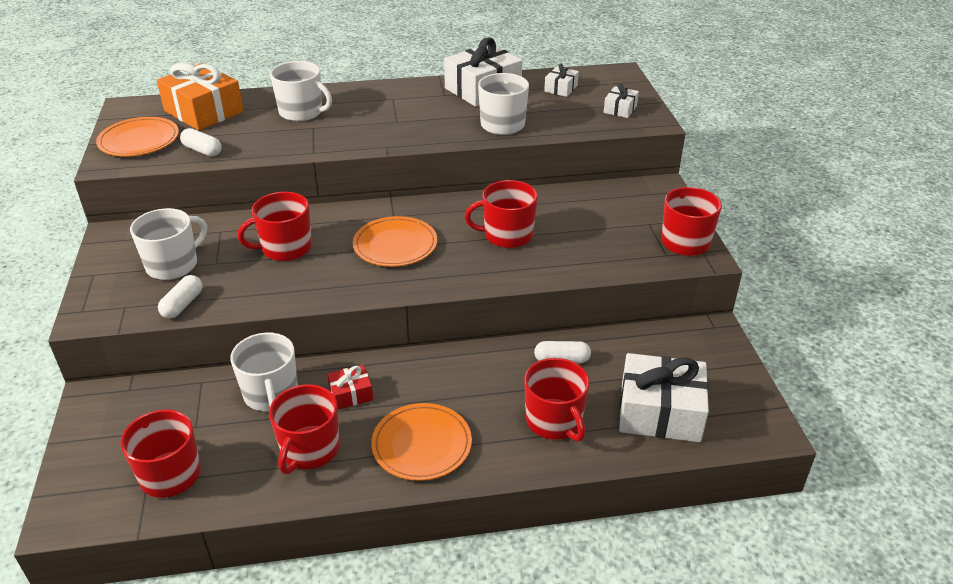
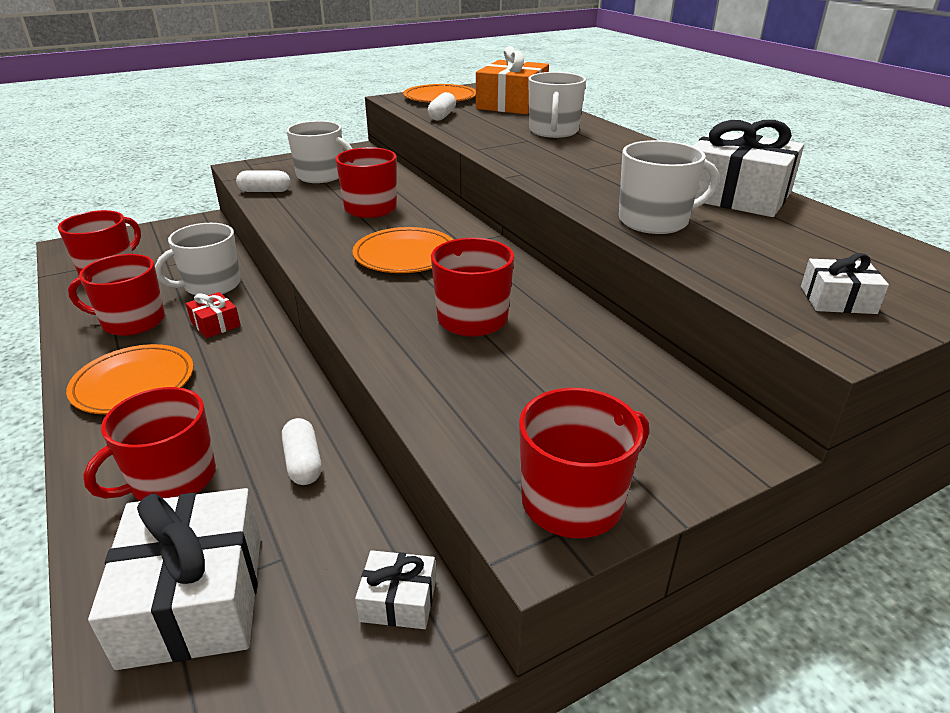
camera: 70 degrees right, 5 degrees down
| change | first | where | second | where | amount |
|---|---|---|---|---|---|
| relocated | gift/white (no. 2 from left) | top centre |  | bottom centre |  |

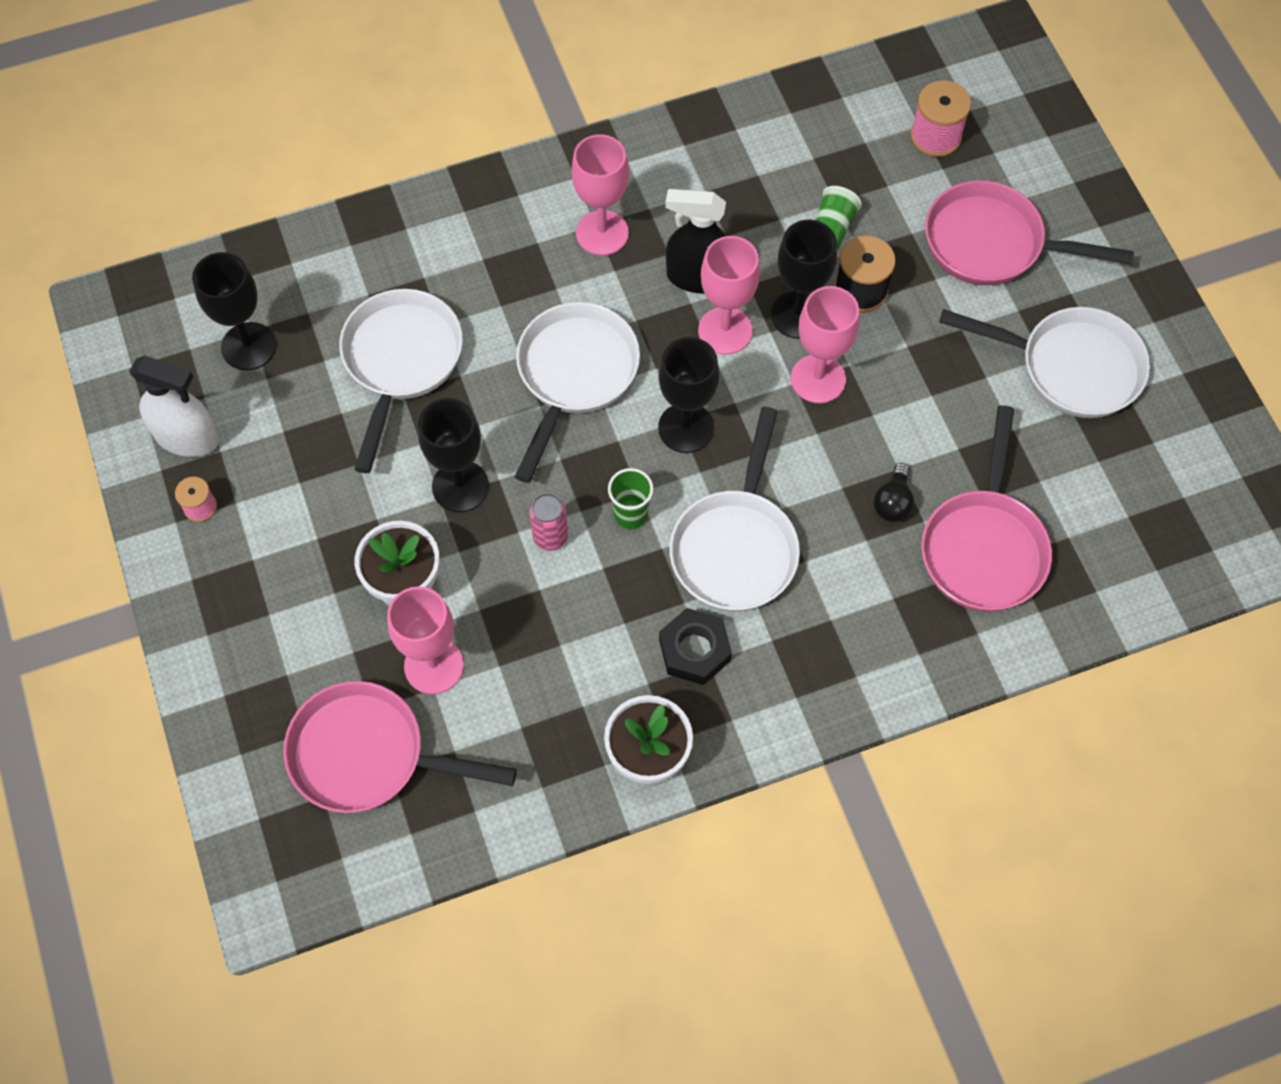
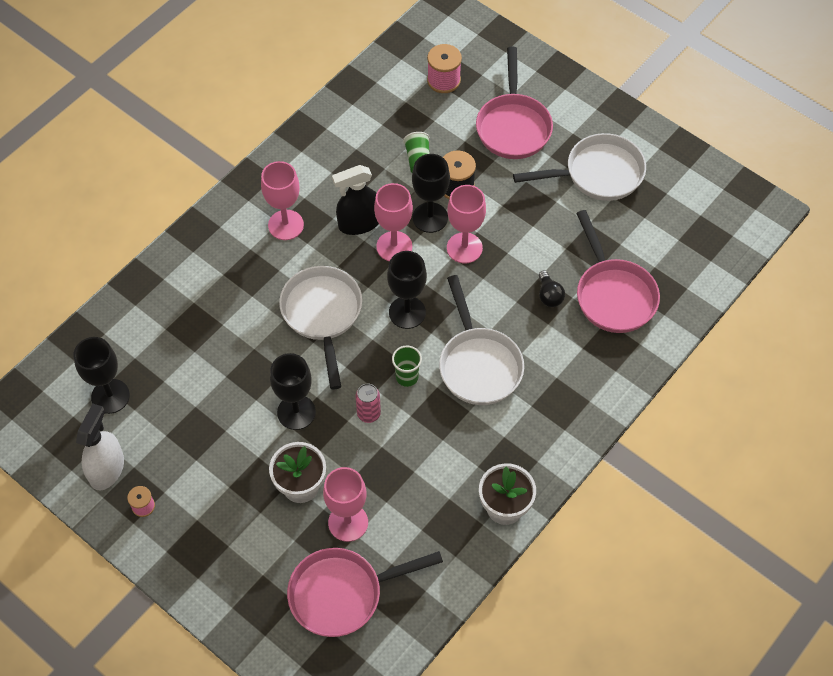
camera: 30 degrees left, 5 degrees down
| change | first | where | second | where | amount |
|---|---|---|---|---|---|
| spun | spray bottle/white | middle left |  | middle left | 60 degrees counterclockwise |
| missing | pan/white (no. 1 from left) | middle left |  |  |  |
| missing | nut/black | centre |  |  |  |
| spun | pan/pink (no. 3 from left in the first image) | top right | pan/pink (no. 2 from left) | top centre | 75 degrees counterclockwise |

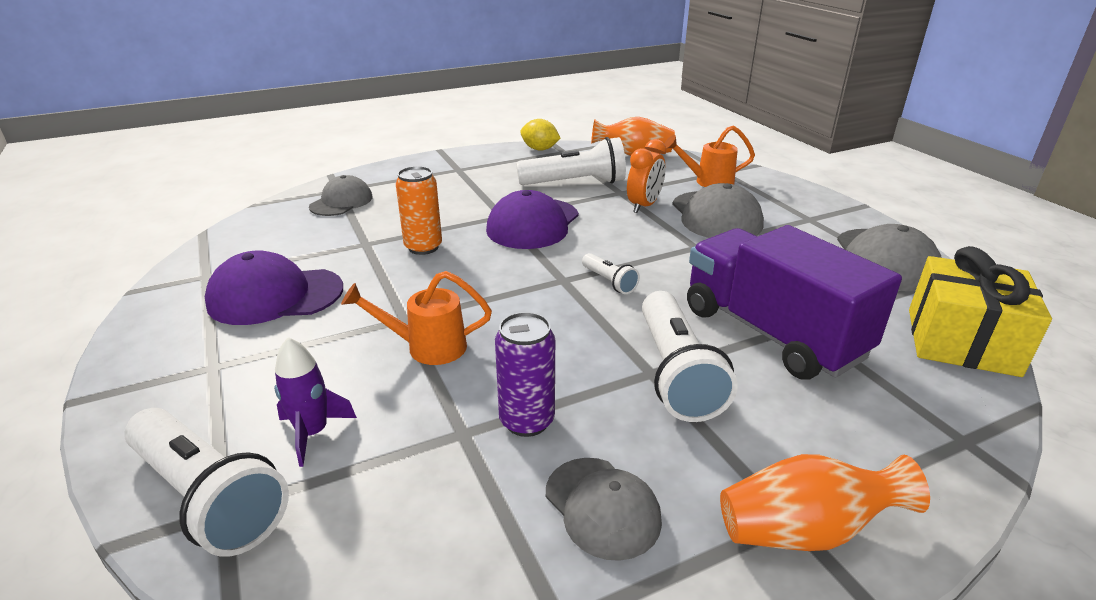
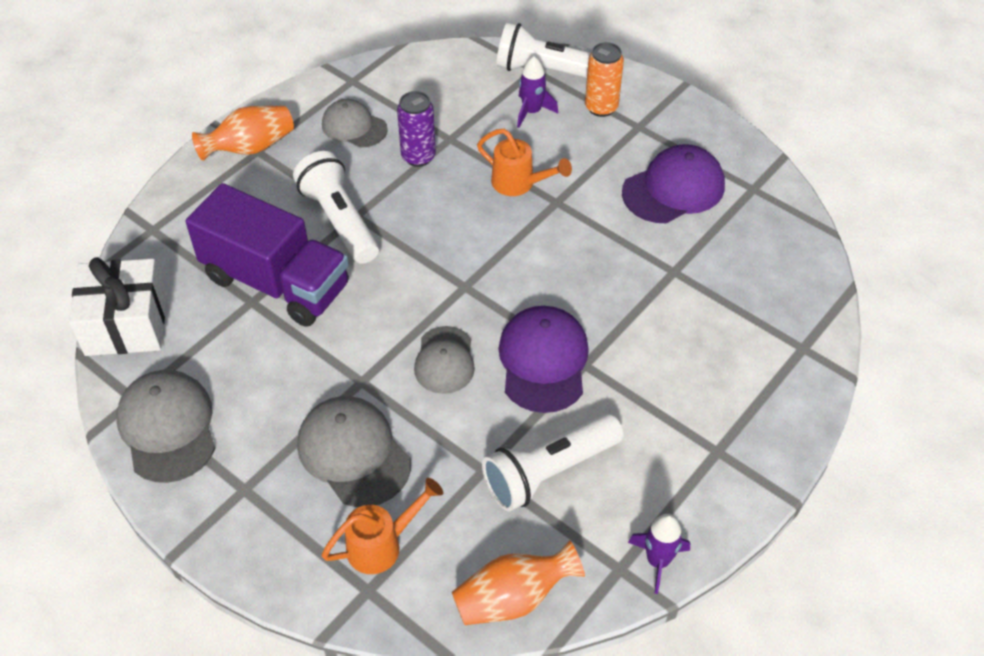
camera: 155 degrees right, 20 degrees up
| change | first | where | second | where | amount |
|---|---|---|---|---|---|
| relocated | cap/grey (no. 1 from left in the first image) | top left | cap/grey (no. 4 from left) | centre |  |
| spun | watering can/orange (no. 1 from left in the first image) | centre | watering can/orange (no. 2 from left) | top centre | 60 degrees clockwise |
| relocated | can/orange | centre |  | top centre |  |
| exchanged | lemon/yellow | top centre | rocket/purple (no. 2 from left) | bottom right |  |
| missing | flashlight/white (no. 3 from left) | centre |  |  |  |
| missing | clock/orange | top centre |  |  |  |
| colour | gift/yellow | middle right | gift/white | middle left |  |

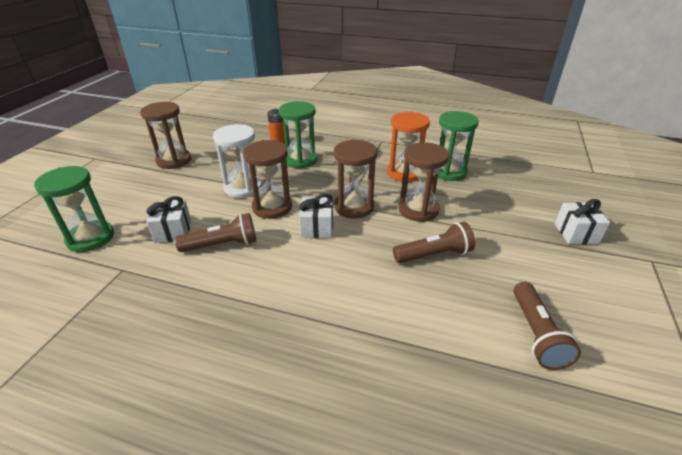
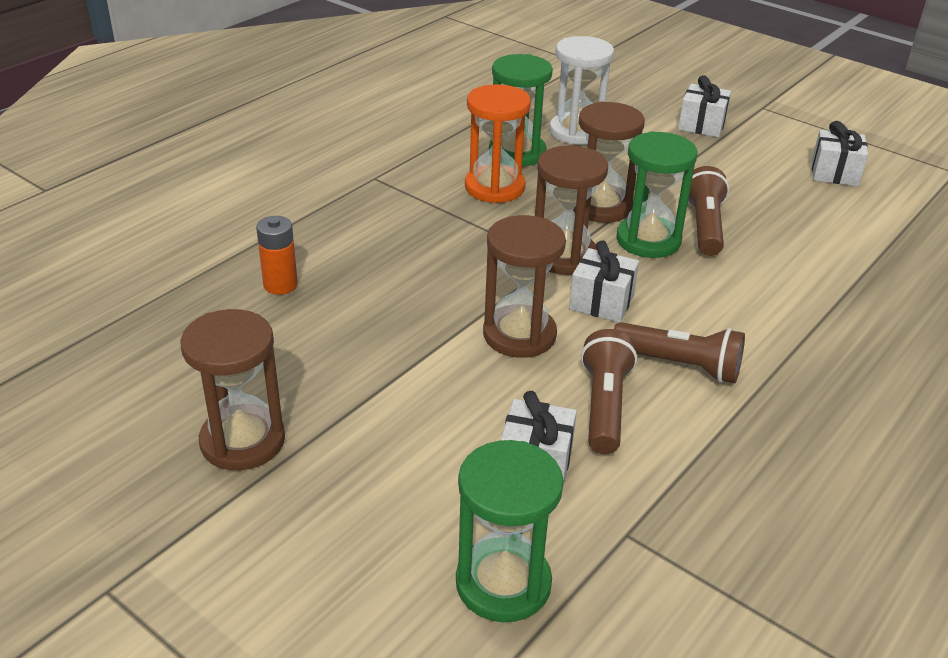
camera: 70 degrees left, 0 degrees up
| change | first | where | second | where | amount |
|---|---|---|---|---|---|
| relocated | hourglass/white | centre |  | top centre |  |
| relocated | hourglass/green (no. 2 from left in the first image) | top centre | hourglass/green (no. 3 from left) | top right |  |
| relocated | flashlight/brown (no. 3 from left in the first image) | bottom right | flashlight/brown (no. 2 from left) | middle right |  |
| appeared |  |  | gift/white (no. 4 from left) | top right |  |

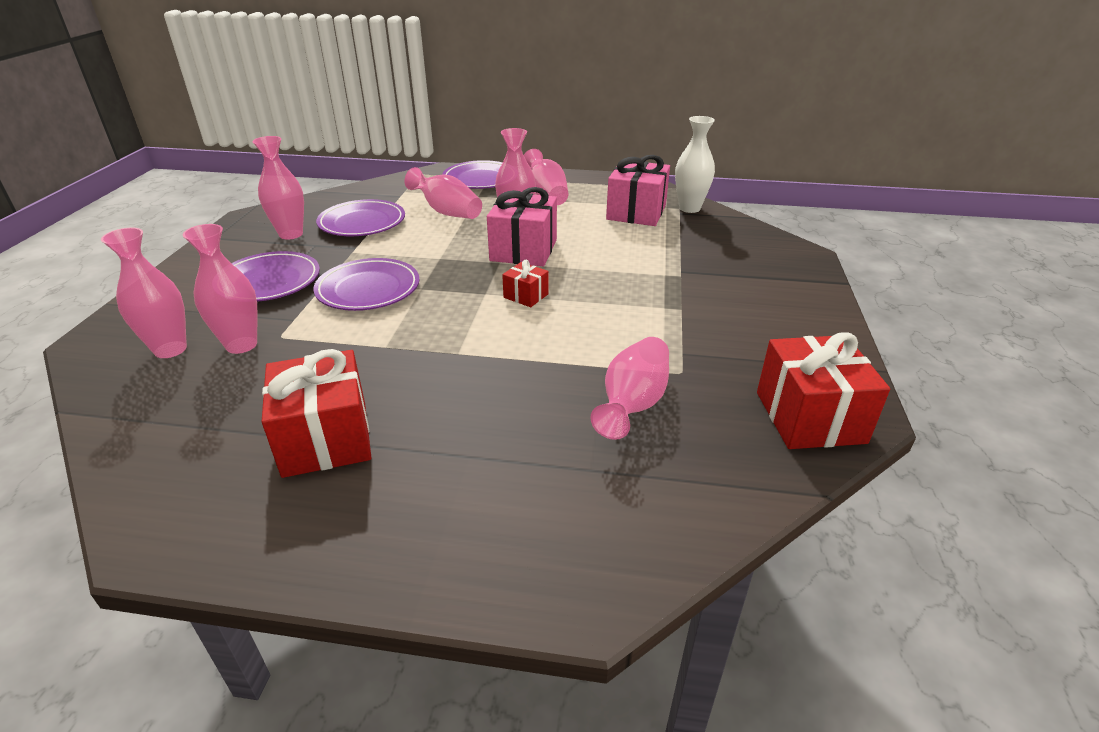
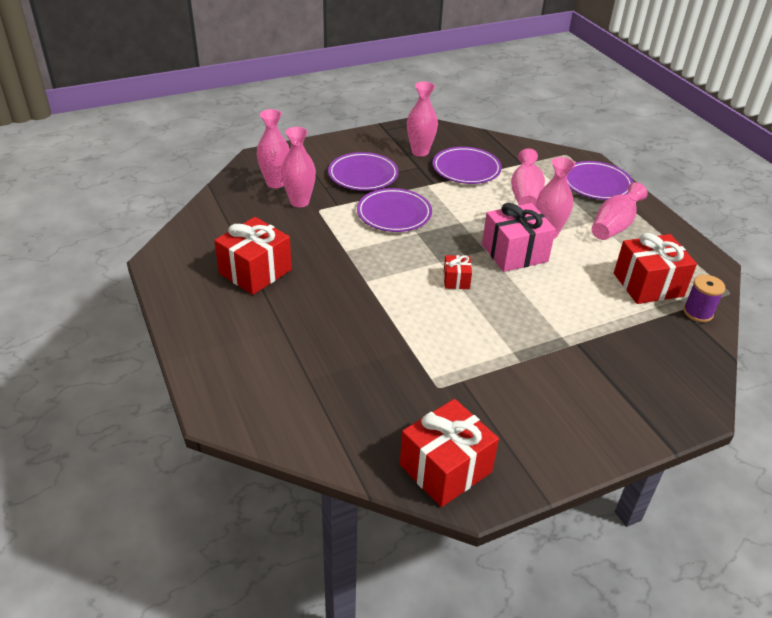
camera: 55 degrees right, 5 degrees up
| change | first | where | second | where | amount |
|---|---|---|---|---|---|
| missing | vase/pink (no. 7 from left) | centre |  |  |  |
| colour | gift/pink (no. 2 from left) | top centre | gift/red (no. 4 from left) | middle right |  |
| exchanged | vase/white | top centre | spool/purple | middle right |  |

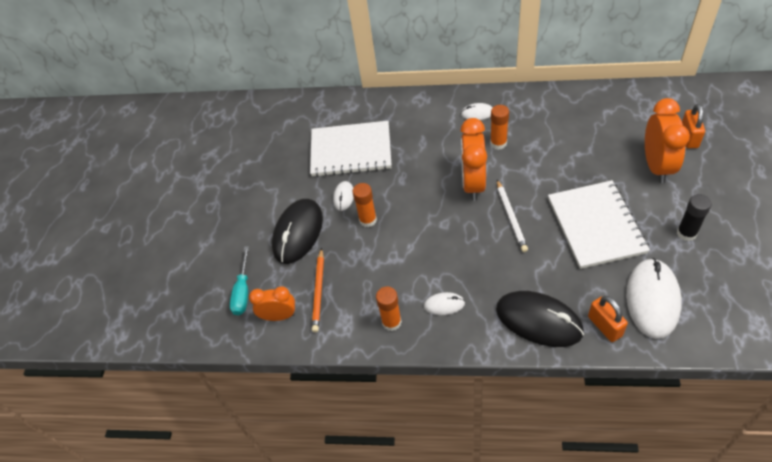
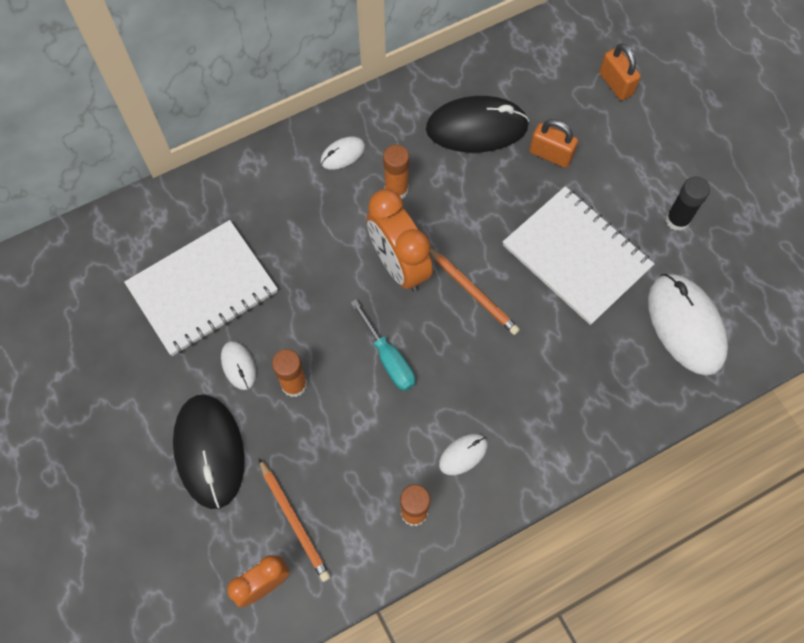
camera: 40 degrees left, 15 degrees up
| change | first | where | second | where | amount |
|---|---|---|---|---|---|
| relocated | screwdriver/turquoise | middle left |  | centre |  |
| relocated | mouse/black (no. 2 from left) | bottom right |  | top centre |  |
| colour | pencil/white | centre | pencil/orange (no. 2 from left) | centre |  |
| relocated | padlock/orange (no. 1 from left) | bottom right |  | top right |  |
| missing | clock/orange (no. 3 from left) | top right |  |  |  |

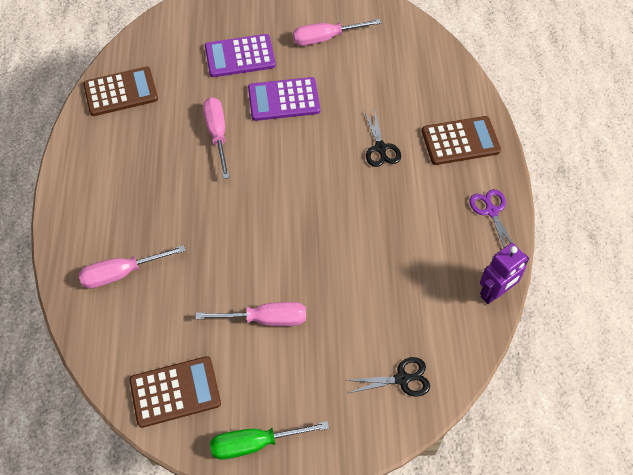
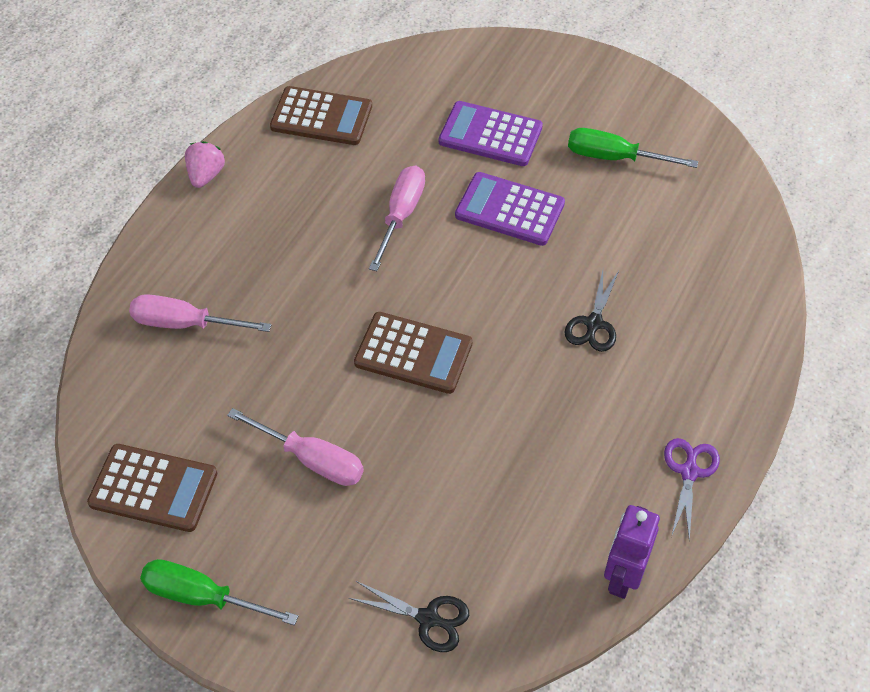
camera: 30 degrees right, 5 degrees down
| change | first | where | second | where | amount |
|---|---|---|---|---|---|
| colour | screwdriver/pink (no. 4 from left) | top centre | screwdriver/green (no. 2 from left) | top right |  |
| relocated | calculator/brown (no. 3 from left) | top right |  | centre |  |
| spun | robot/purple | middle right |  | bottom right | 120 degrees clockwise |
| appeared |  |  | strawberry/pink | top left |  |

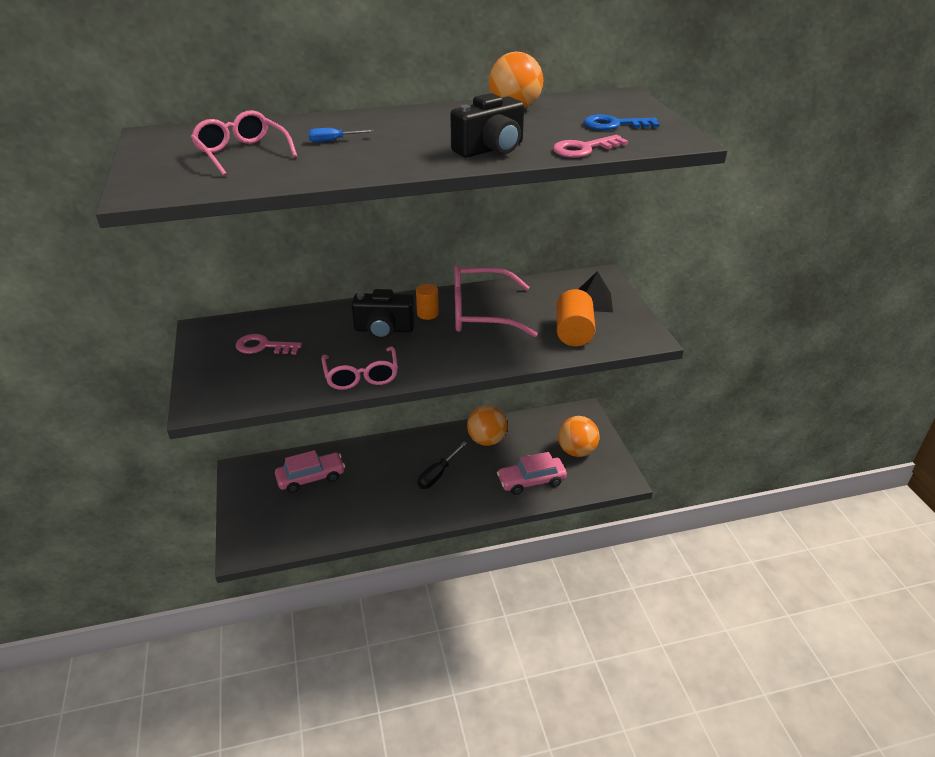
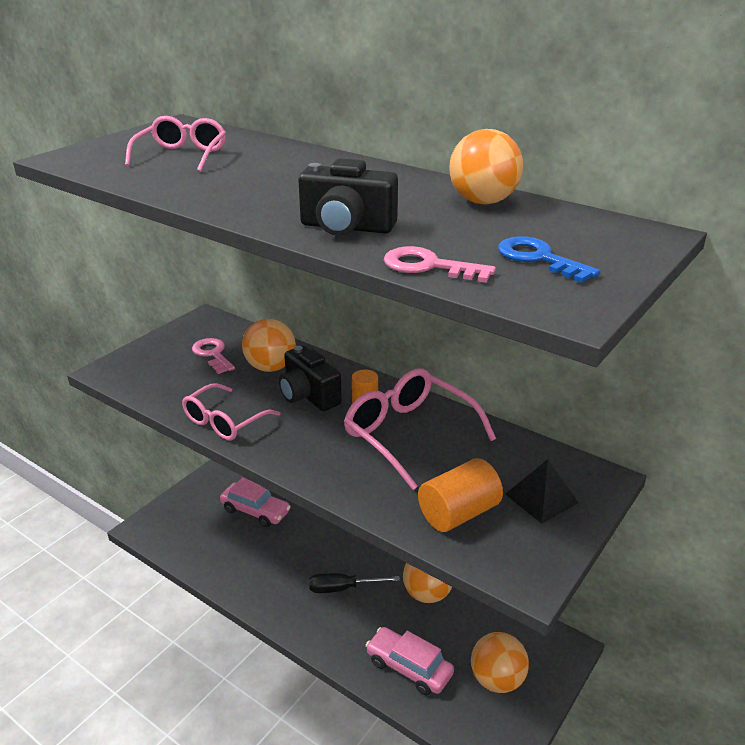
camera: 50 degrees right, 5 degrees down
| change | first | where | second | where | amount |
|---|---|---|---|---|---|
| missing | screwdriver/blue | top centre |  |  |  |
| appeared |  |  | ball/orange (no. 1 from left) | centre |  |

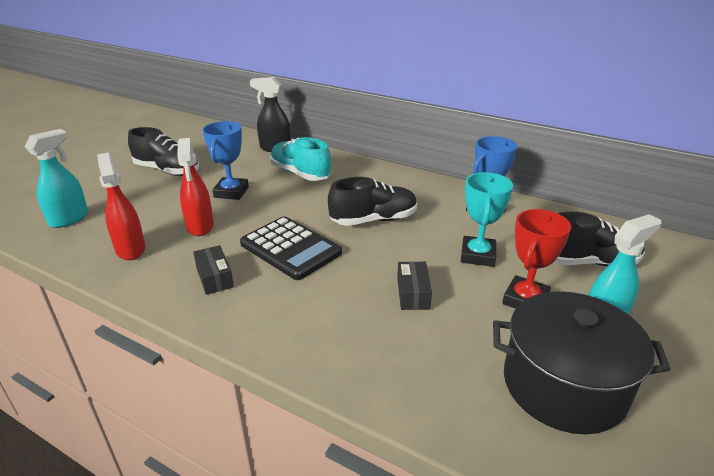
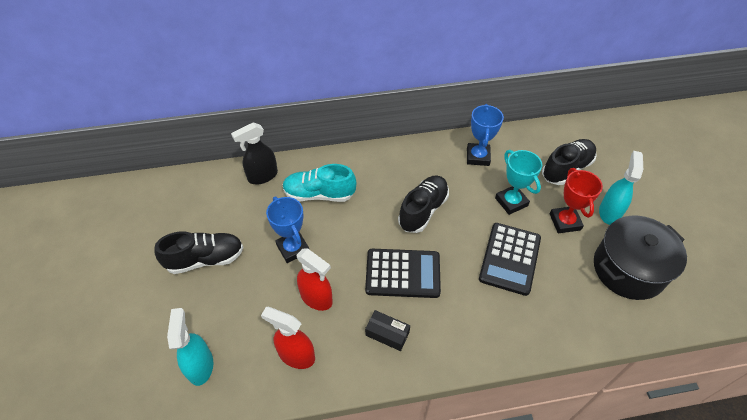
camera: 40 degrees left, 20 degrees up
| change | first | where | second | where | amount |
|---|---|---|---|---|---|
| exchanged | box/black (no. 2 from left) | centre | calculator/black (no. 2 from left) | middle right |  |

